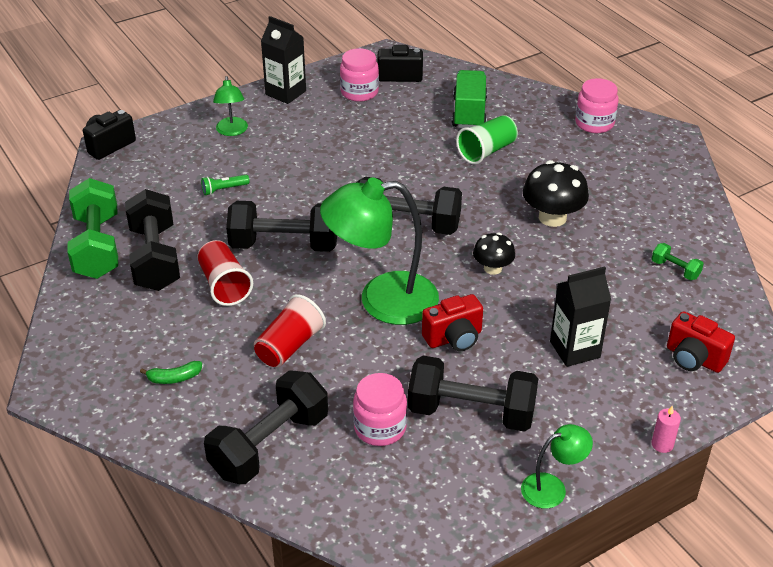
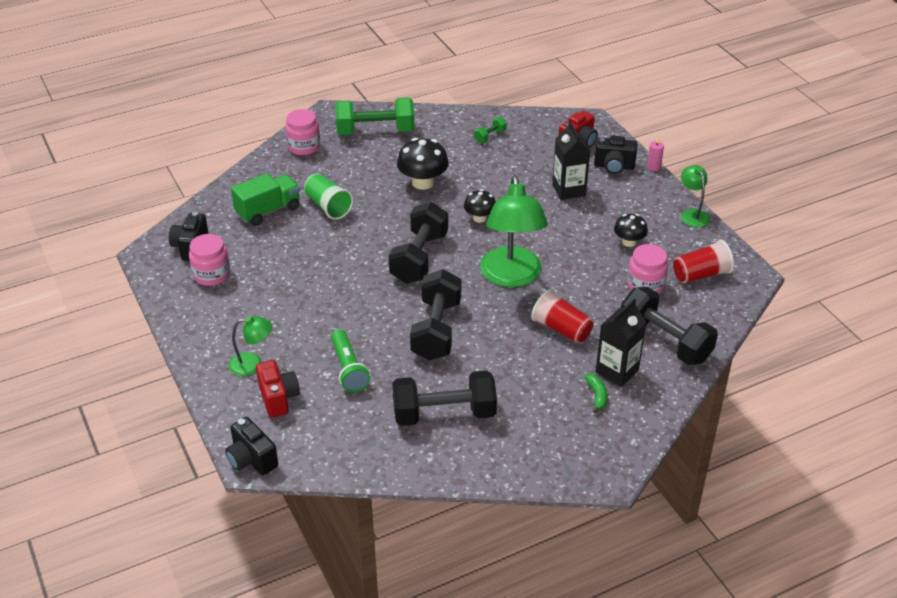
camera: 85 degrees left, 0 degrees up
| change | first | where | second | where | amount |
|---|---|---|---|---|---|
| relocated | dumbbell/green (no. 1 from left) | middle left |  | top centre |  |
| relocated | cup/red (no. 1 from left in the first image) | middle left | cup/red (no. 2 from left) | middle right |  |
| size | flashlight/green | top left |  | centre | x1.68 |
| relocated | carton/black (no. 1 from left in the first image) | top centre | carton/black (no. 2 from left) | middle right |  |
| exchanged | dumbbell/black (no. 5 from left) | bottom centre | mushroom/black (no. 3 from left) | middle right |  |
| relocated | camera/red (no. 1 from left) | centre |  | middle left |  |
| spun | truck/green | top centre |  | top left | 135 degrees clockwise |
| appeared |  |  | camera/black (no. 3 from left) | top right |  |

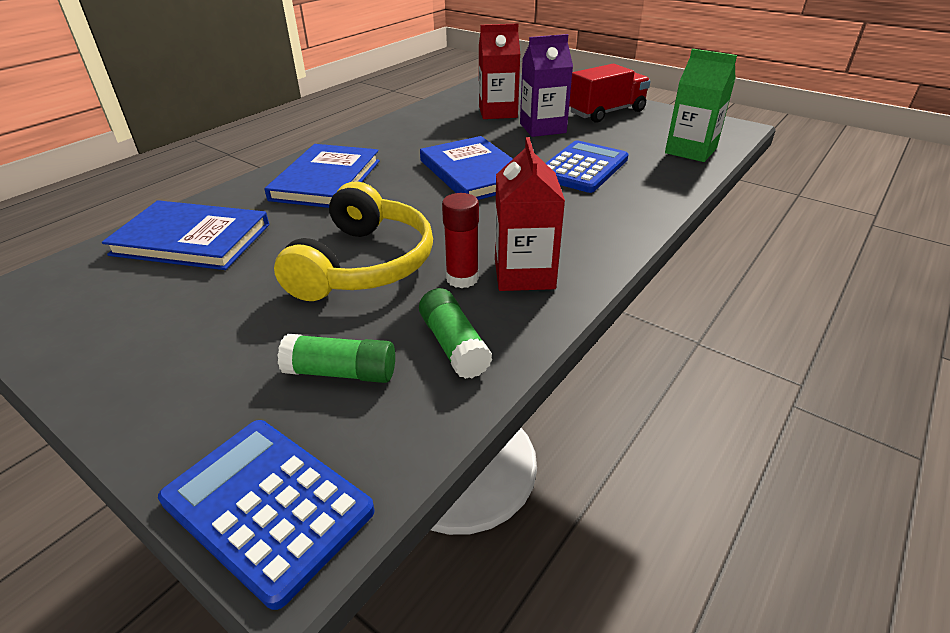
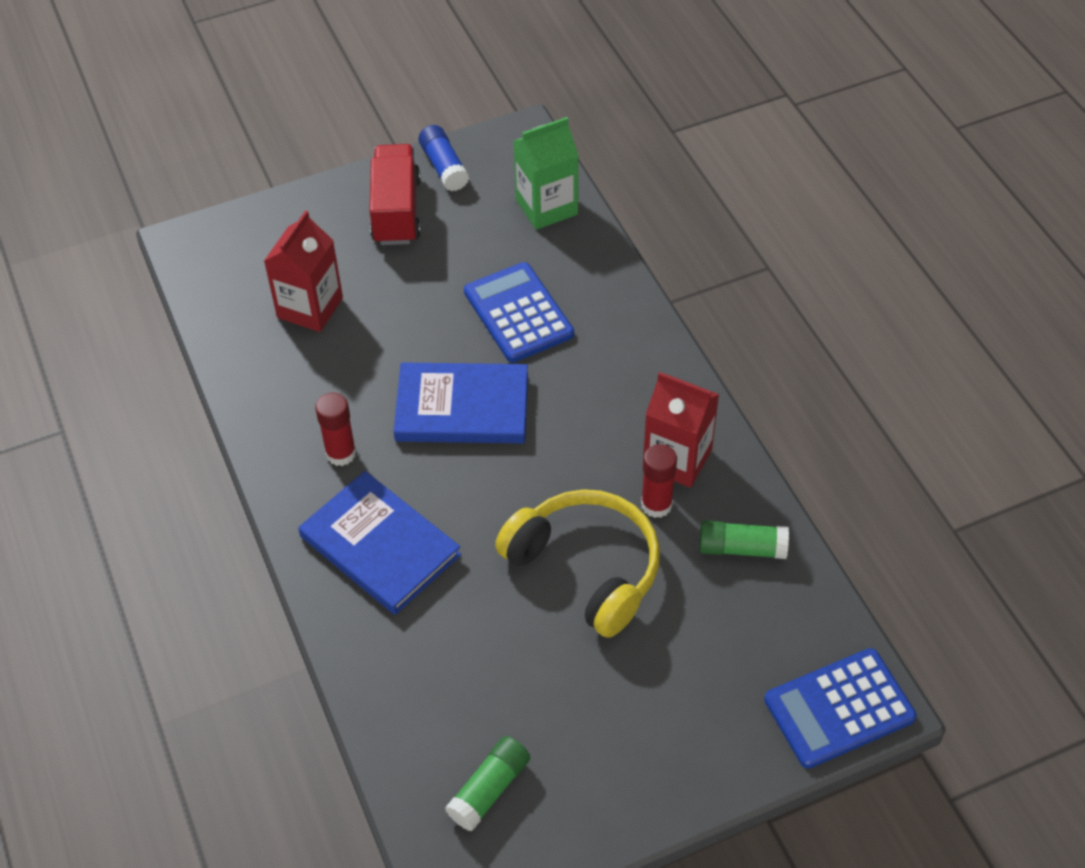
camera: 60 degrees left, 15 degrees up
| change | first | where | second | where | amount |
|---|---|---|---|---|---|
| missing | book/blue (no. 1 from left) | middle left |  |  |  |
| relocated | glue stick/green (no. 1 from left) | centre |  | bottom centre |  |
| missing | carton/purple | top centre |  |  |  |
| appeared |  |  | glue stick/red (no. 1 from left) | middle left |  |
| appeared |  |  | glue stick/blue | top centre |  |

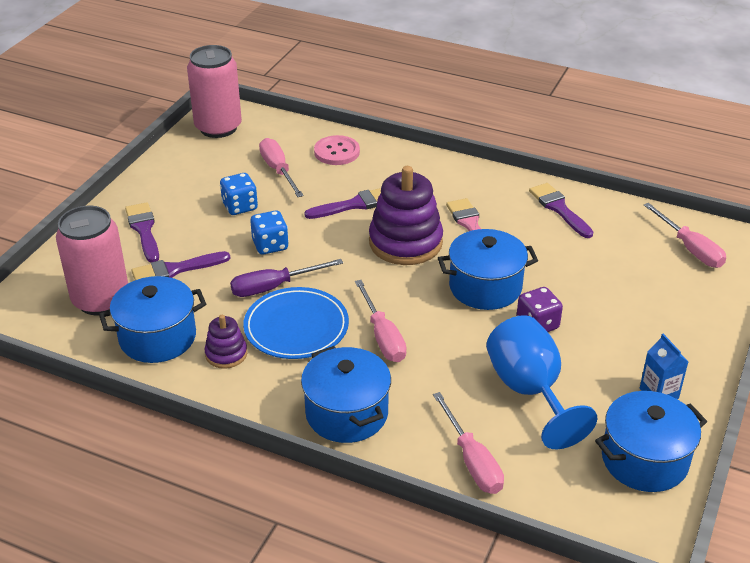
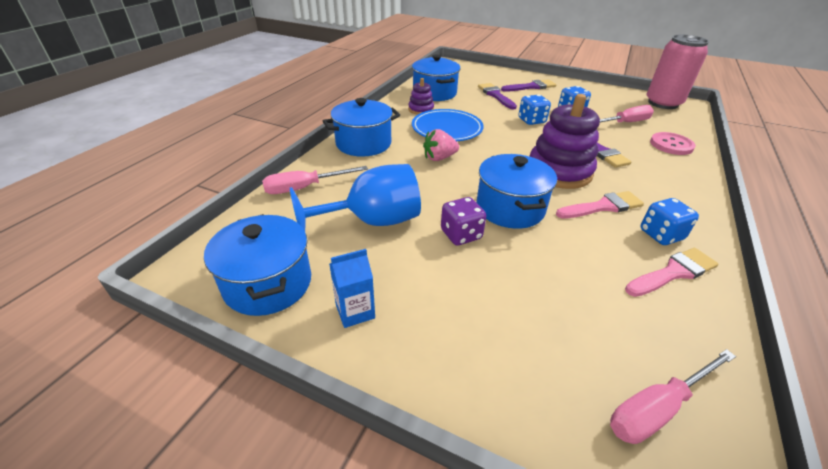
camera: 90 degrees right, 0 degrees up
| change | first | where | second | where | amount |
|---|---|---|---|---|---|
| missing | can/pink (no. 1 from left) | middle left |  |  |  |
| missing | screwdriver/purple | centre |  |  |  |
| exchanged | screwdriver/pink (no. 2 from left) | centre | strawberry/pink | top centre |  |
| colour | brush/purple (no. 4 from left) | middle right | brush/pink (no. 2 from left) | middle right |  |
| appeared |  |  | dice/blue (no. 3 from left) | middle right |  |

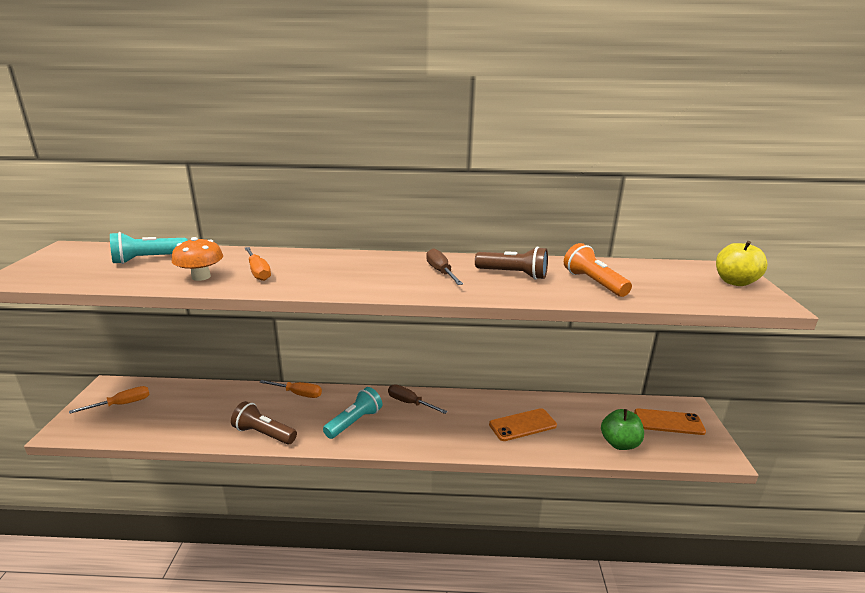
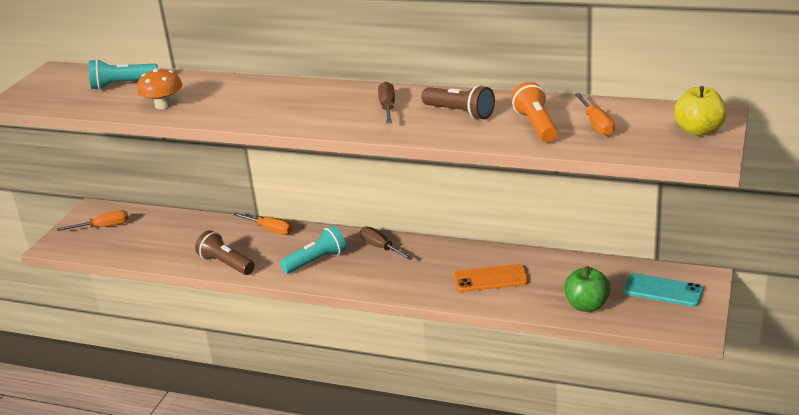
camera: 20 degrees right, 5 degrees up
| change | first | where | second | where | amount |
|---|---|---|---|---|---|
| relocated | screwdriver/orange (no. 2 from left in the first image) | middle left | screwdriver/orange (no. 3 from left) | top right |  |
| colour | phone/orange (no. 2 from left) | bottom right | phone/turquoise | bottom right |  |

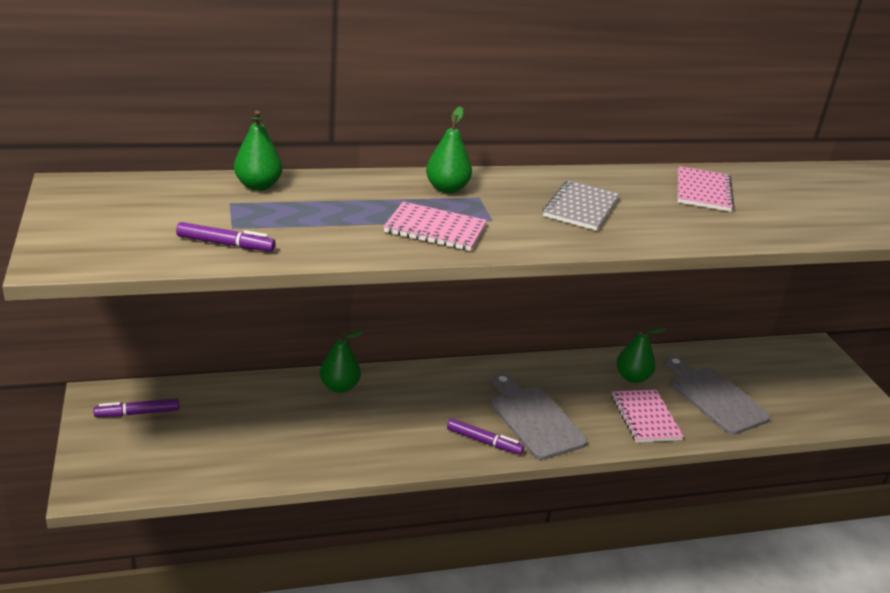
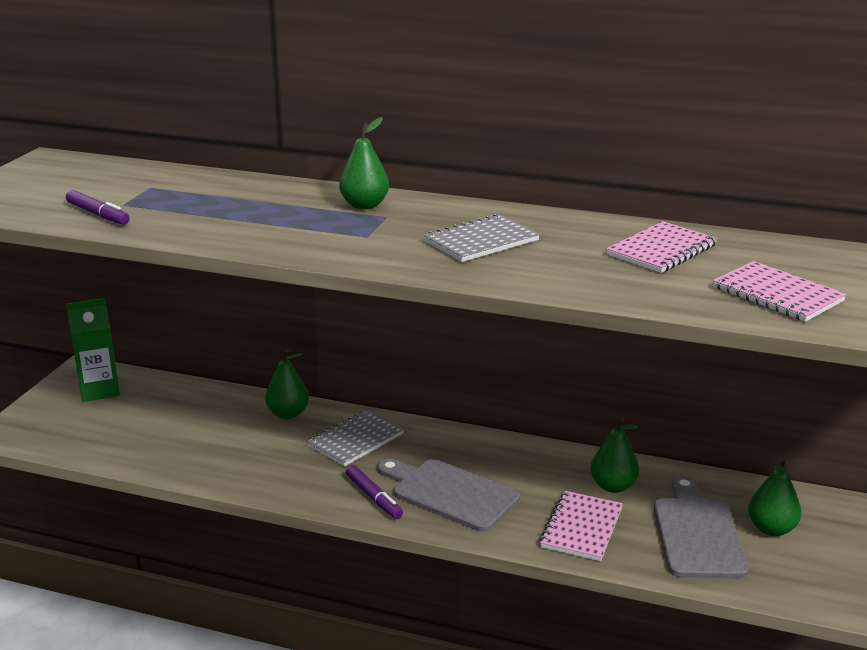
camera: 35 degrees right, 5 degrees down
| change | first | where | second | where | amount |
|---|---|---|---|---|---|
| exchanged | marker/purple (no. 1 from left) | bottom left | carton/green | middle left |  |
| relocated | pear/green (no. 1 from left in the first image) | top left | pear/green (no. 4 from left) | bottom right |  |
| relocated | notebook/pink (no. 1 from left in the first image) | centre | notebook/pink (no. 3 from left) | middle right |  |
| spun | cutting board/grey (no. 1 from left) | bottom centre |  | bottom centre | 60 degrees counterclockwise |
| appeared |  |  | notebook/grey (no. 1 from left) | bottom centre |  |

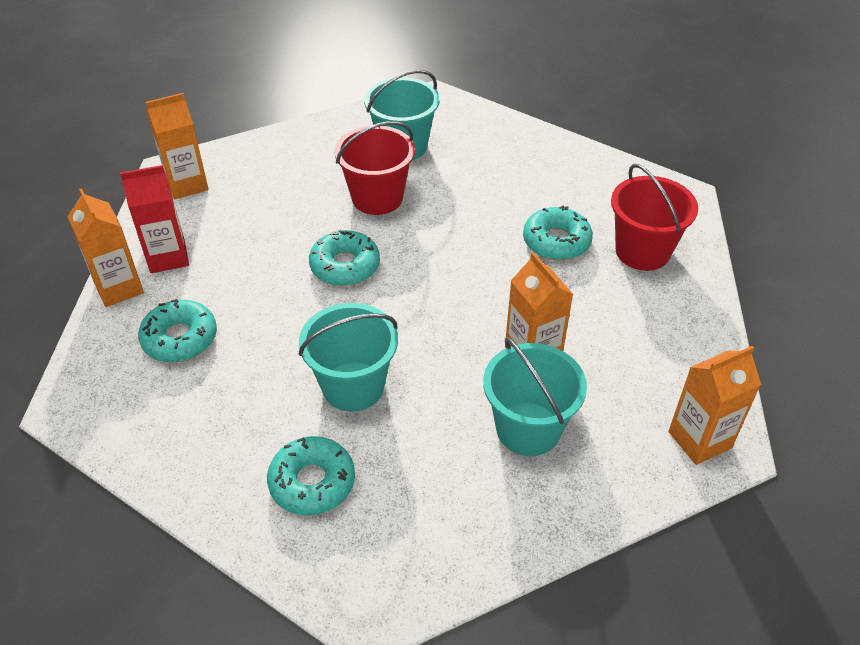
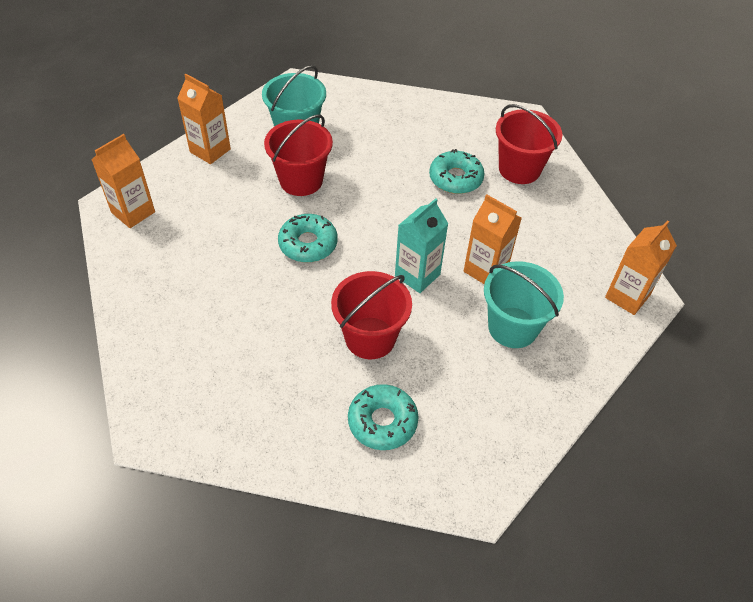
camera: 25 degrees left, 5 degrees up
| change | first | where | second | where | amount |
|---|---|---|---|---|---|
| relocated | carton/orange (no. 1 from left in the first image) | middle left | carton/orange (no. 2 from left) | top left |  |
| missing | carton/red | middle left |  |  |  |
| missing | donut/turquoise (no. 1 from left) | middle left |  |  |  |
| colour | bucket/turquoise (no. 1 from left) | centre | bucket/red (no. 2 from left) | centre |  |
| appeared |  |  | carton/turquoise | centre |  |

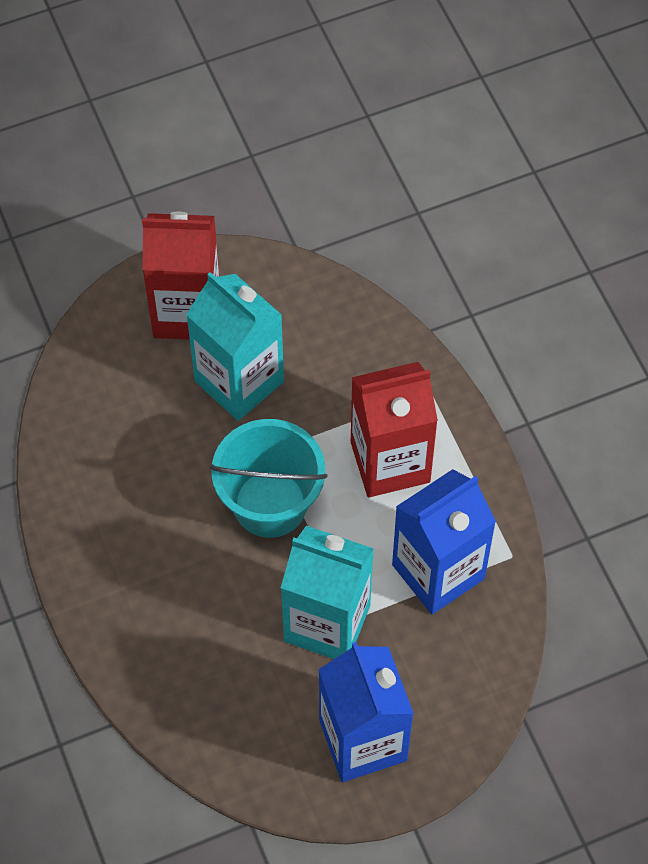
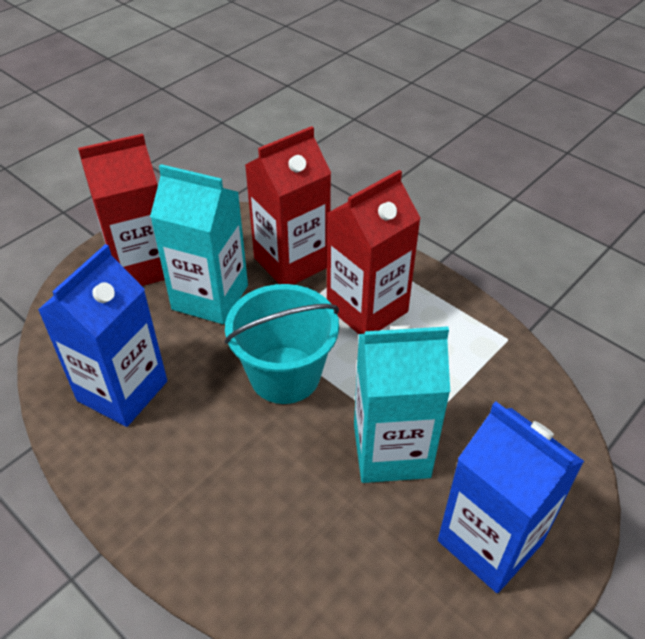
camera: 25 degrees left, 15 degrees down
| change | first | where | second | where | amount |
|---|---|---|---|---|---|
| relocated | carton/blue (no. 2 from left in the first image) | middle right | carton/blue (no. 1 from left) | middle left |  |
| appeared |  |  | carton/red (no. 2 from left) | top centre |  |

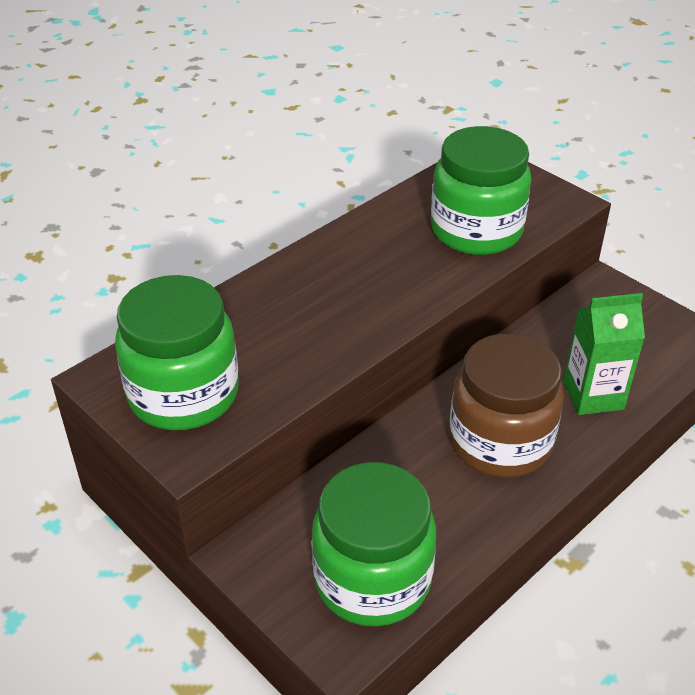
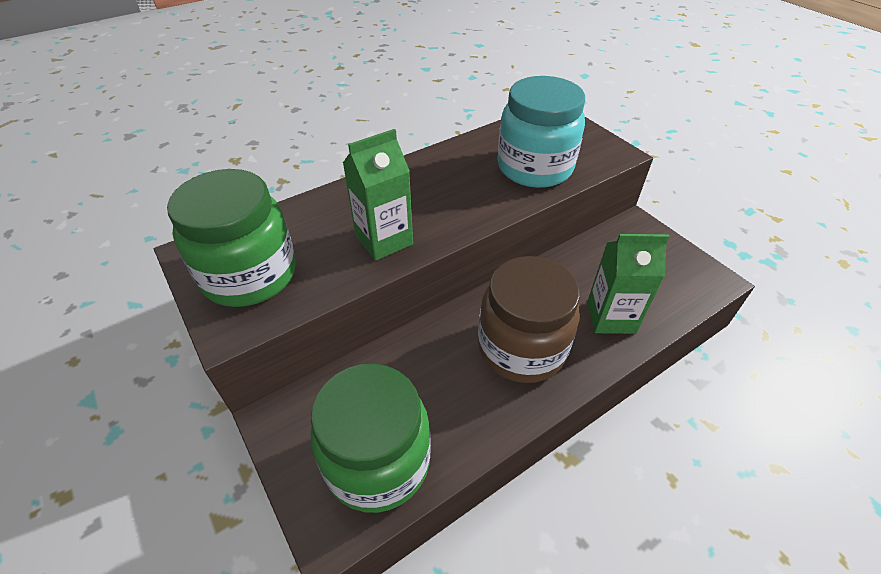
camera: 10 degrees right, 5 degrees up
| change | first | where | second | where | amount |
|---|---|---|---|---|---|
| colour | jar/green (no. 3 from left) | top right | jar/turquoise | top centre |  |
| appeared |  |  | carton/green (no. 1 from left) | centre |  |

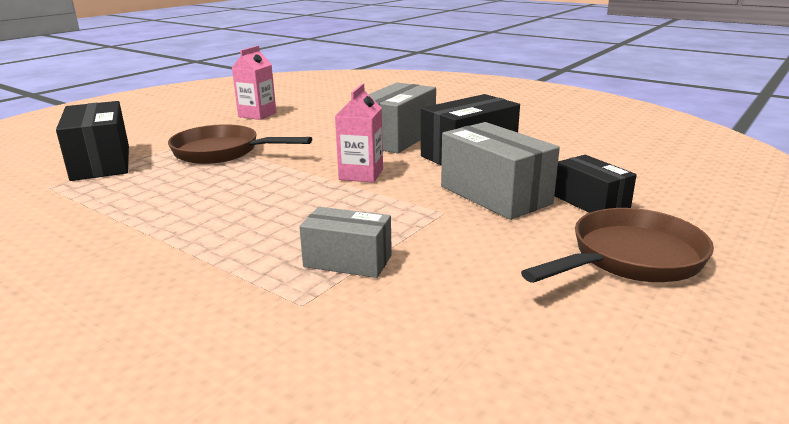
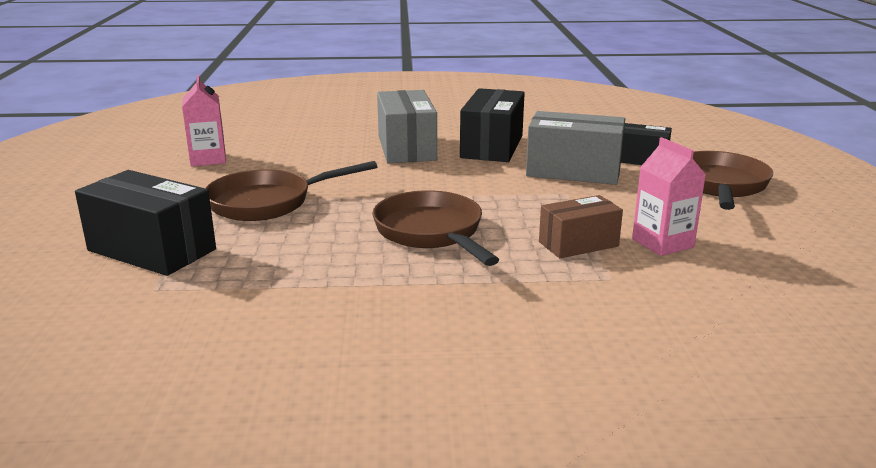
camera: 40 degrees left, 0 degrees up
| change | first | where | second | where | amount |
|---|---|---|---|---|---|
| colour | box/grey (no. 1 from left) | centre | box/brown | centre |  |
| relocated | carton/pink (no. 2 from left) | top centre |  | middle right |  |
| appeared |  |  | pan/brown (no. 2 from left) | centre |  |

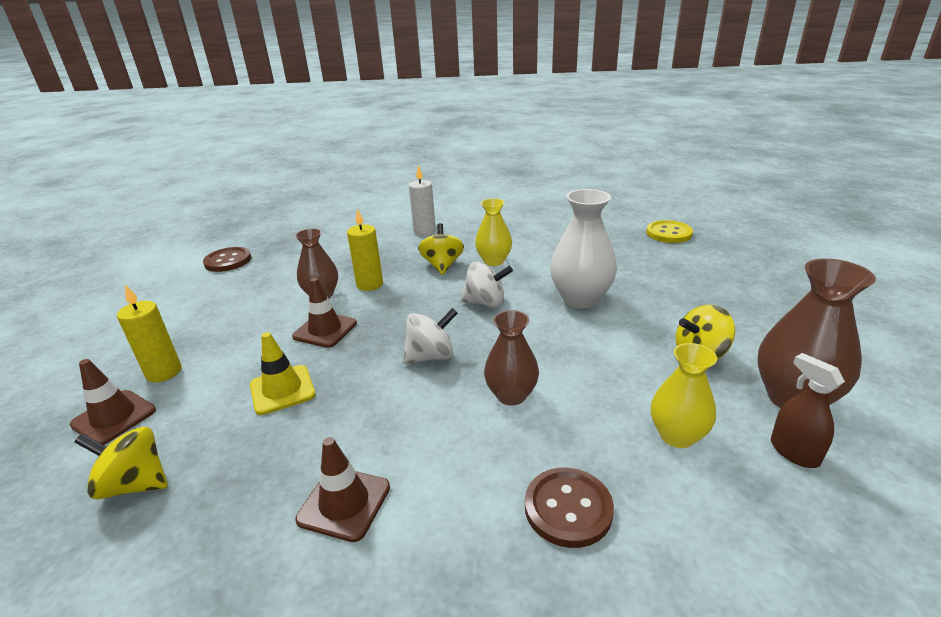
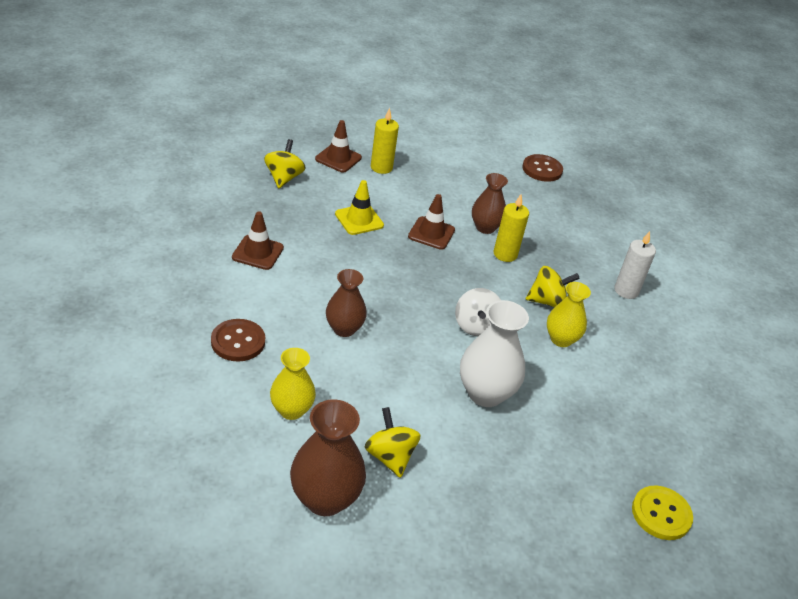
camera: 80 degrees right, 10 degrees up
| change | first | where | second | where | amount |
|---|---|---|---|---|---|
| missing | spinning top/white (no. 1 from left) | centre |  |  |  |
| missing | spray bottle/brown | middle right |  |  |  |

